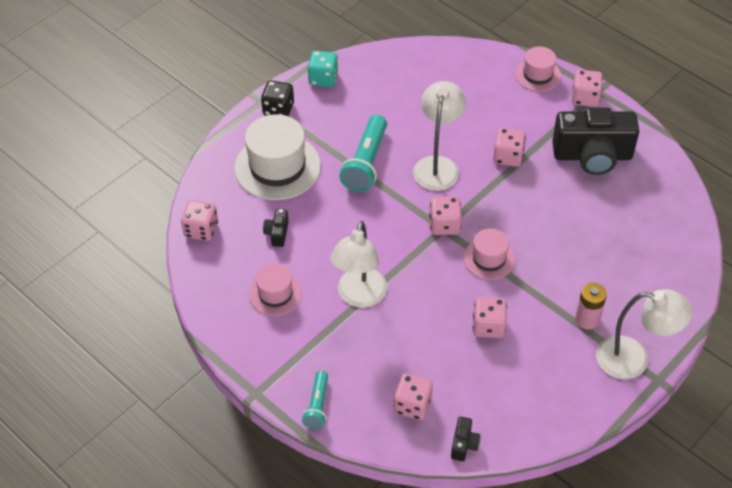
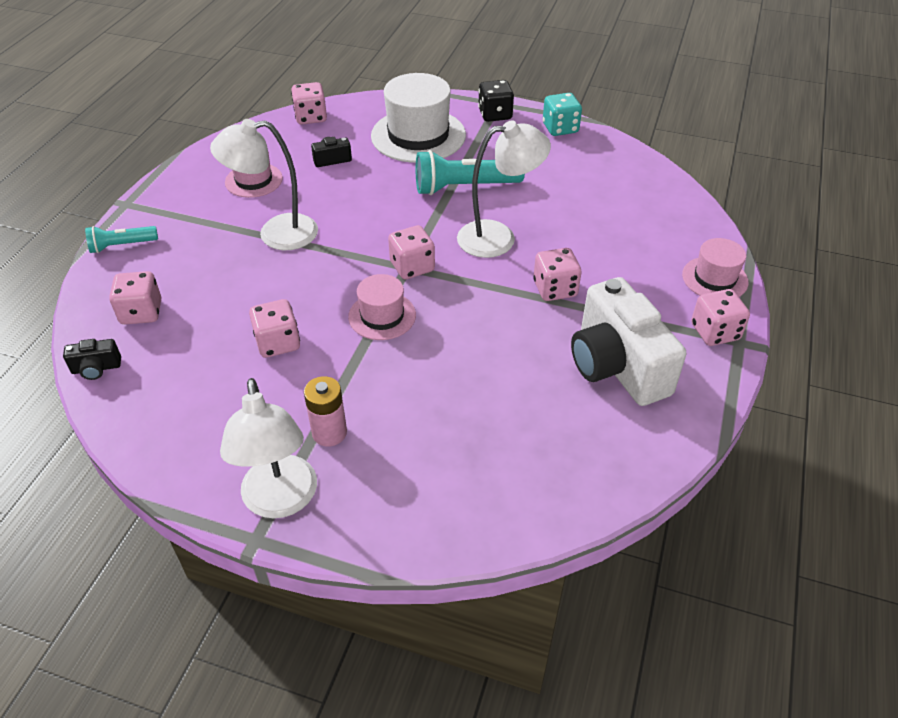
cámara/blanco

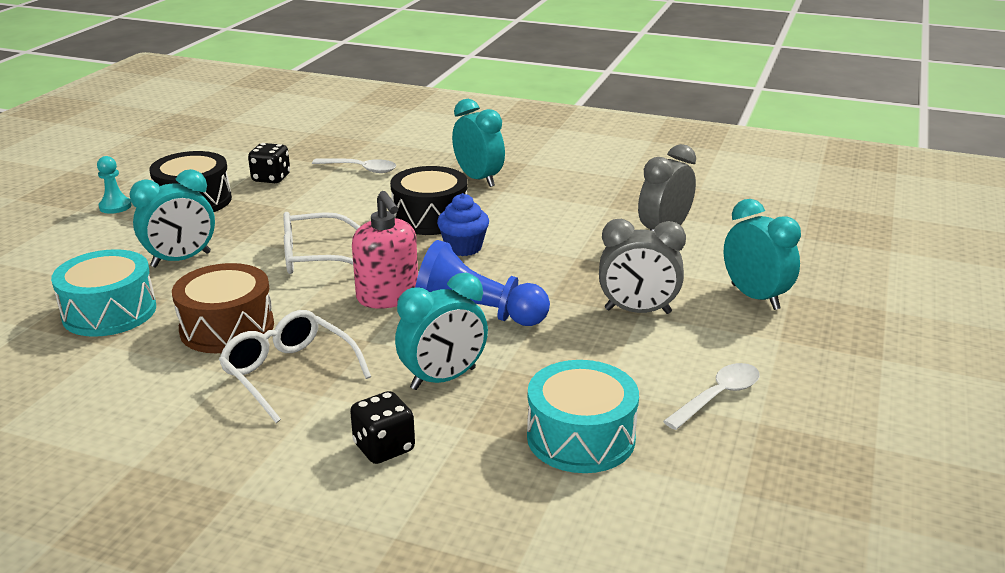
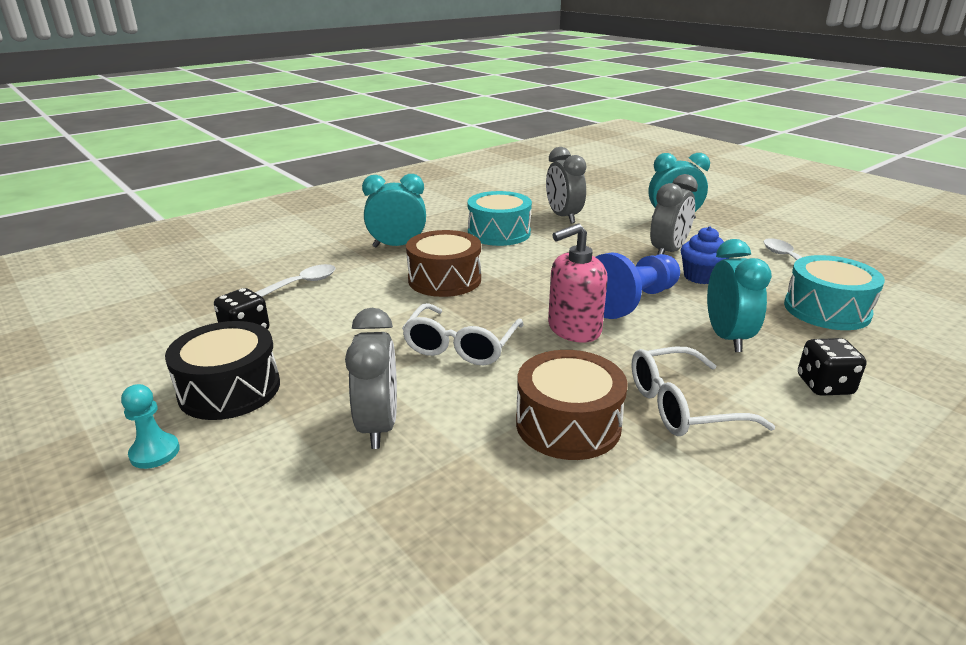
tambor/turquesa (1st from left); despertador/gris (1st from left); dispensador de jabón/rosa; tambor/marrón (1st from left); magdalena/azul

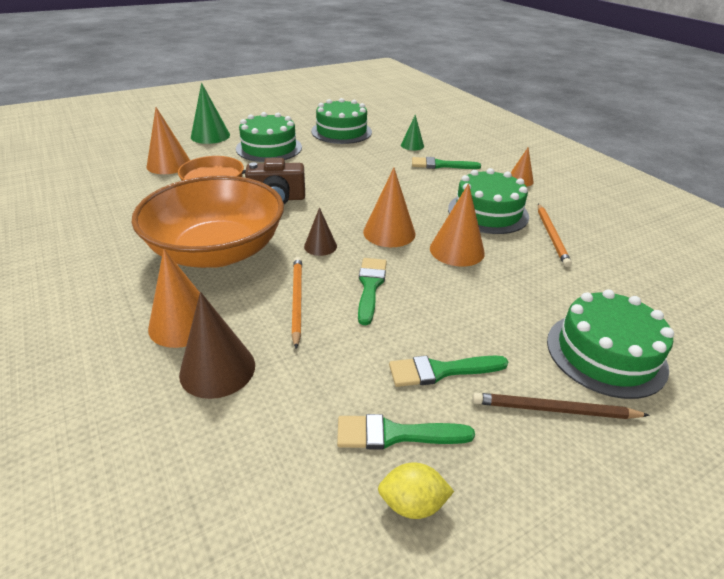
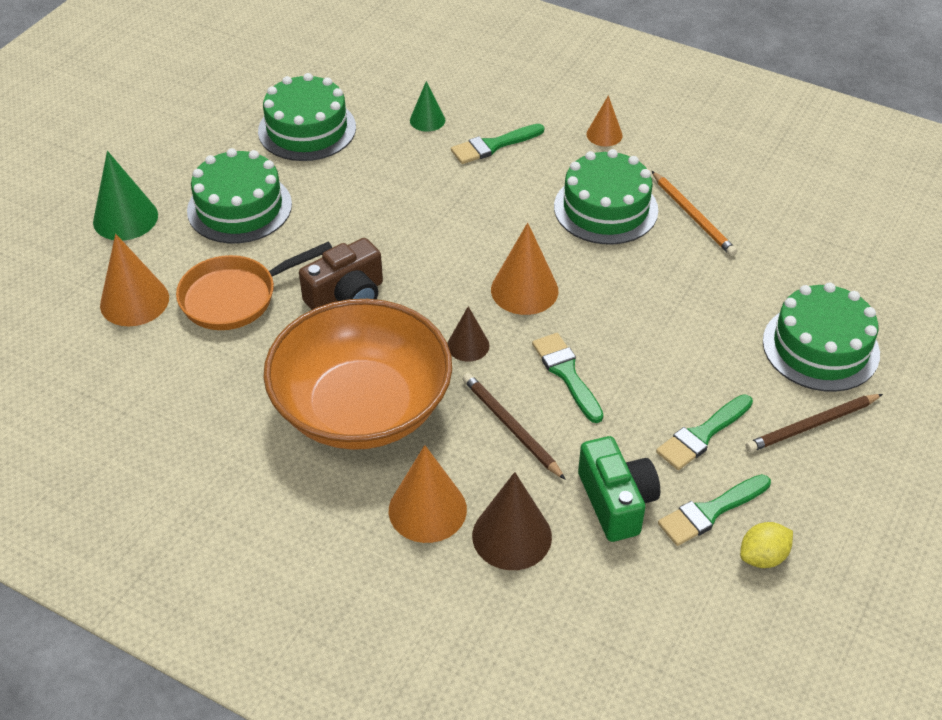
lápiz/marrón (1st from left); cono/naranja (4th from left in the first image); cámara/verde

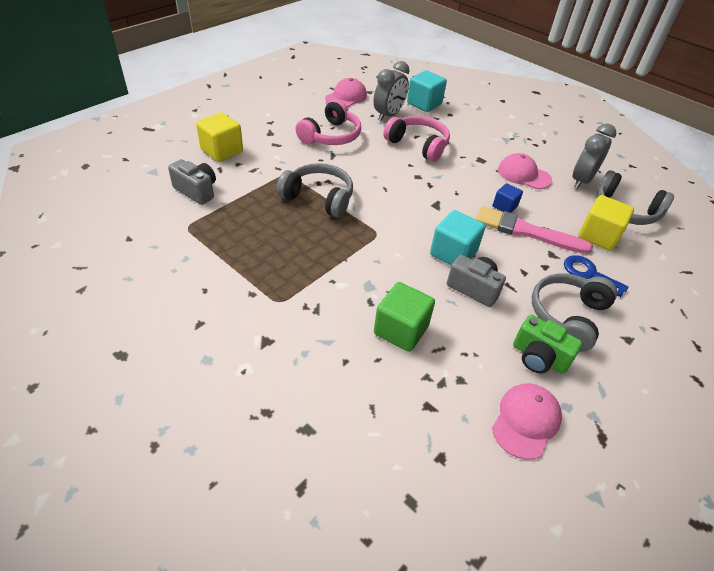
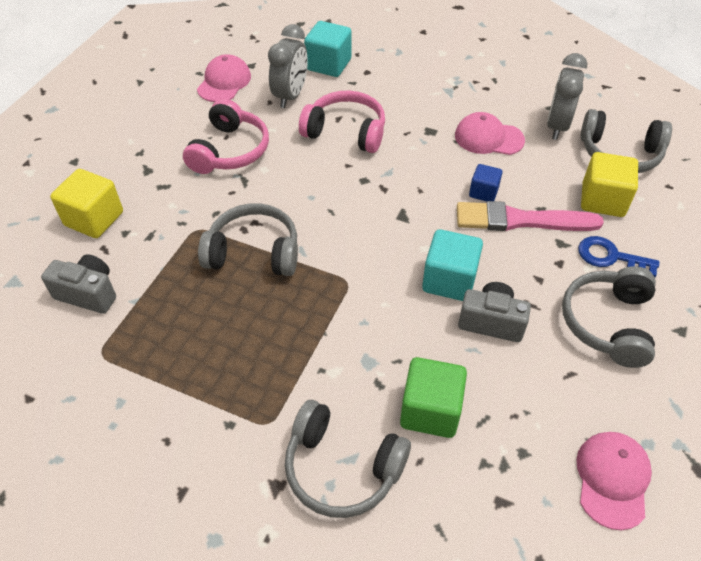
cámara/verde; auriculares/gris (2nd from left)

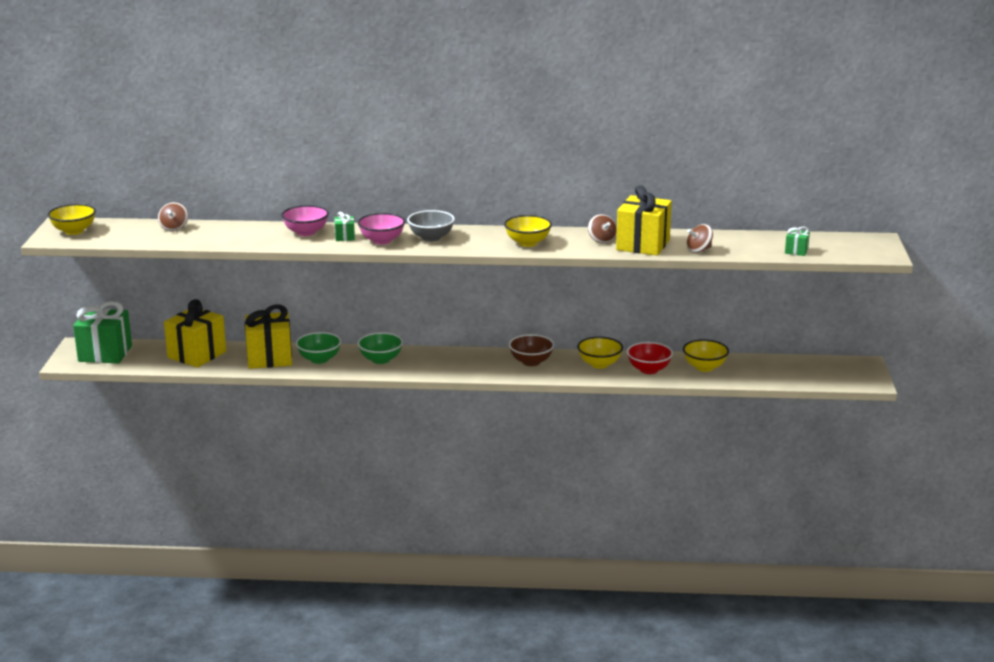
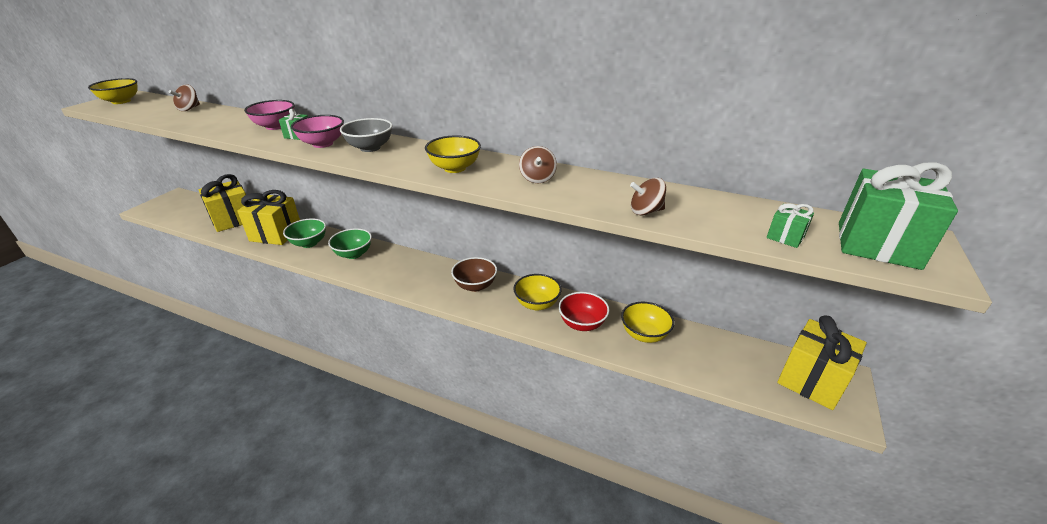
regalo/verde (3rd from left); regalo/amarillo (3rd from left)

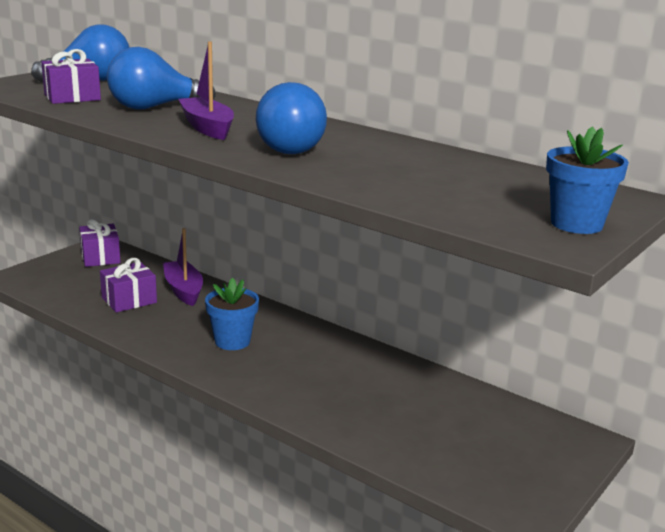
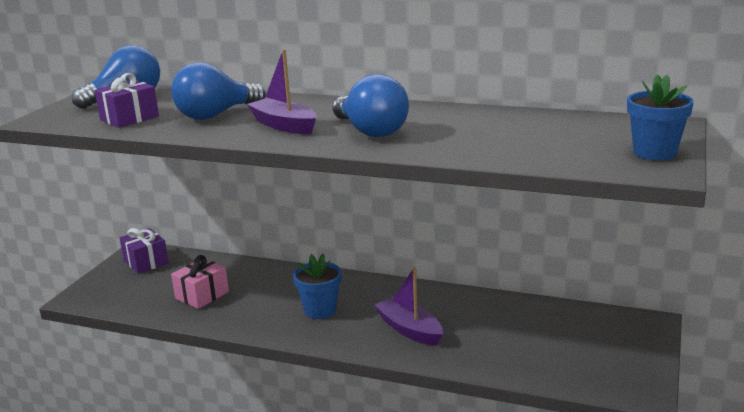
regalo/rosa; barco/morado (2nd from left)

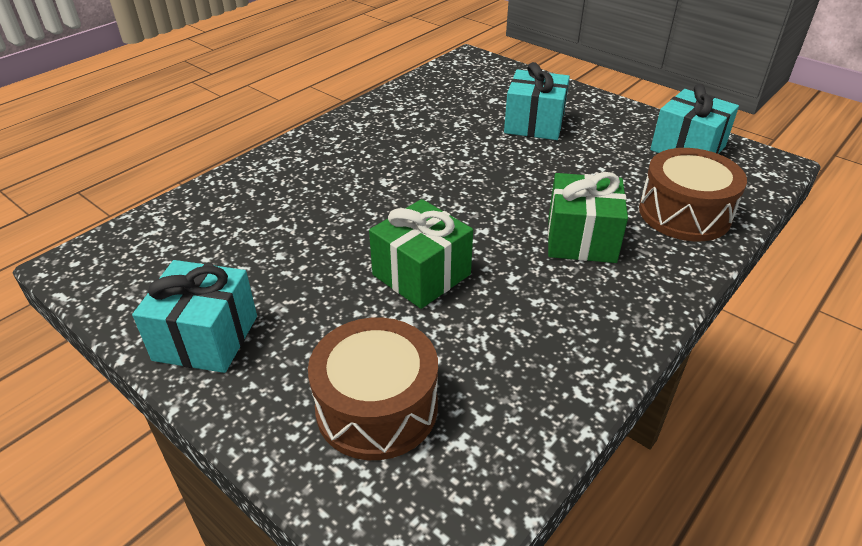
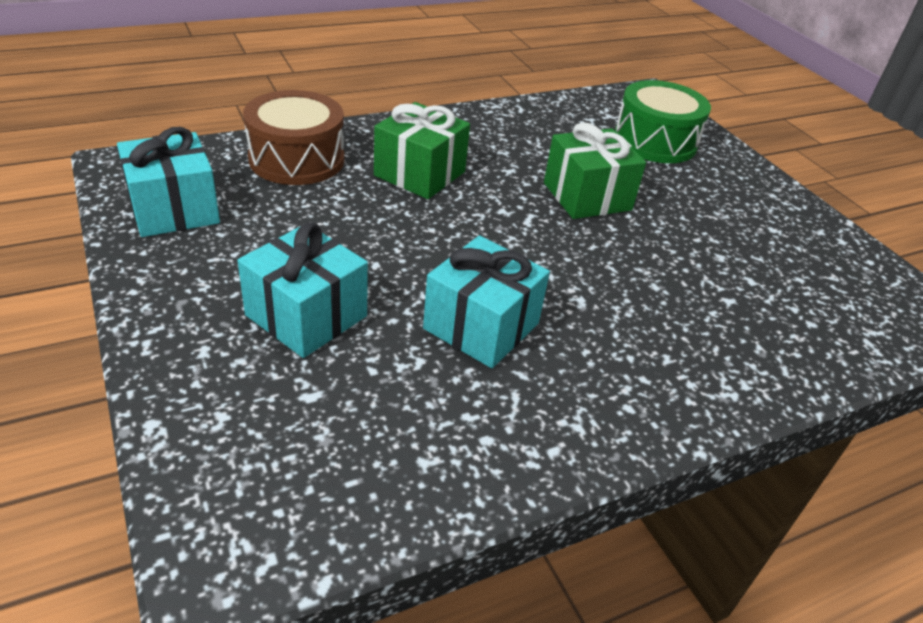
regalo/turquesa (3rd from left); tambor/verde

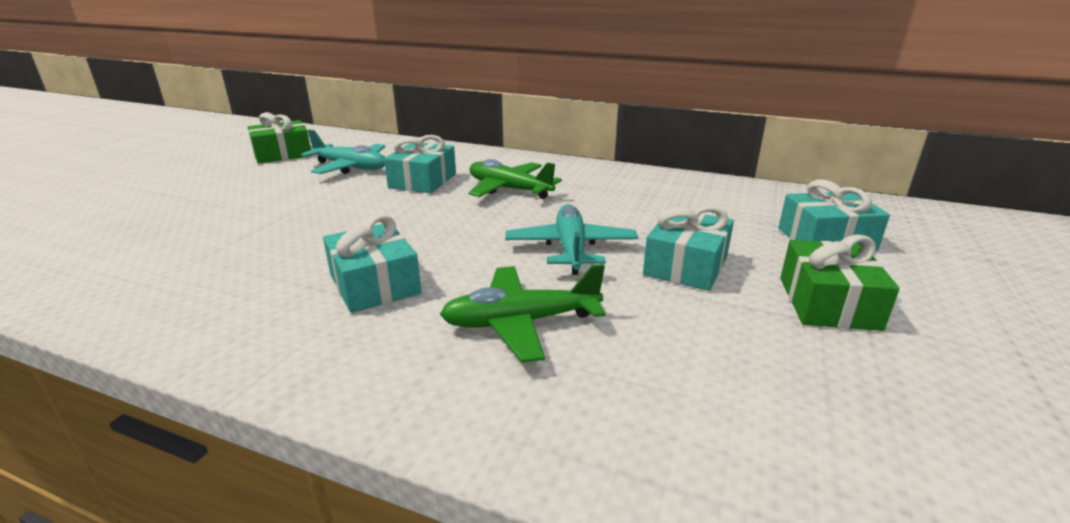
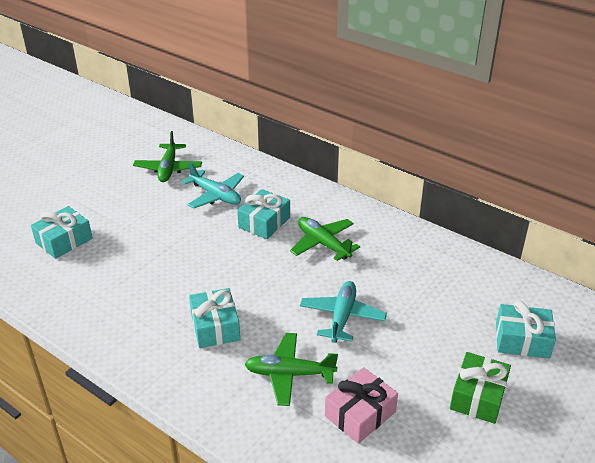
avión/verde (1st from left); regalo/turquesa (1st from left); regalo/rosa

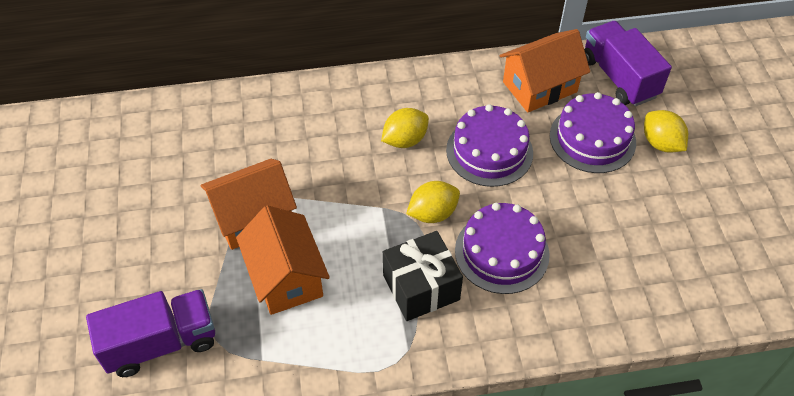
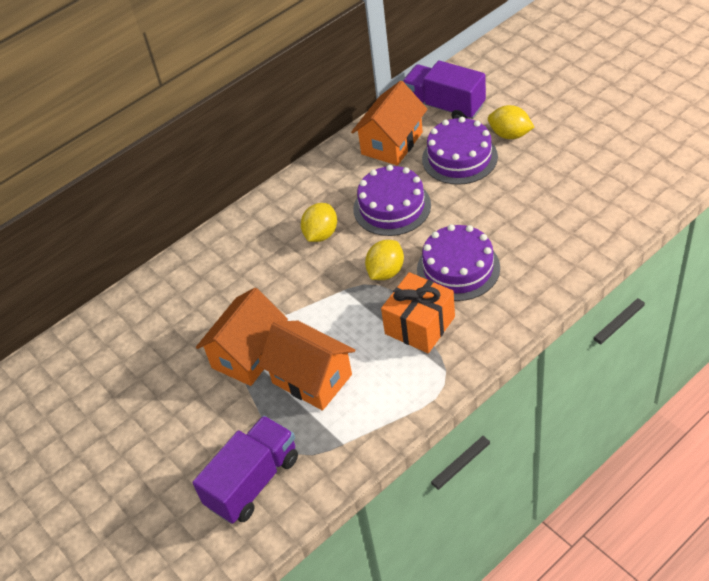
regalo/naranja

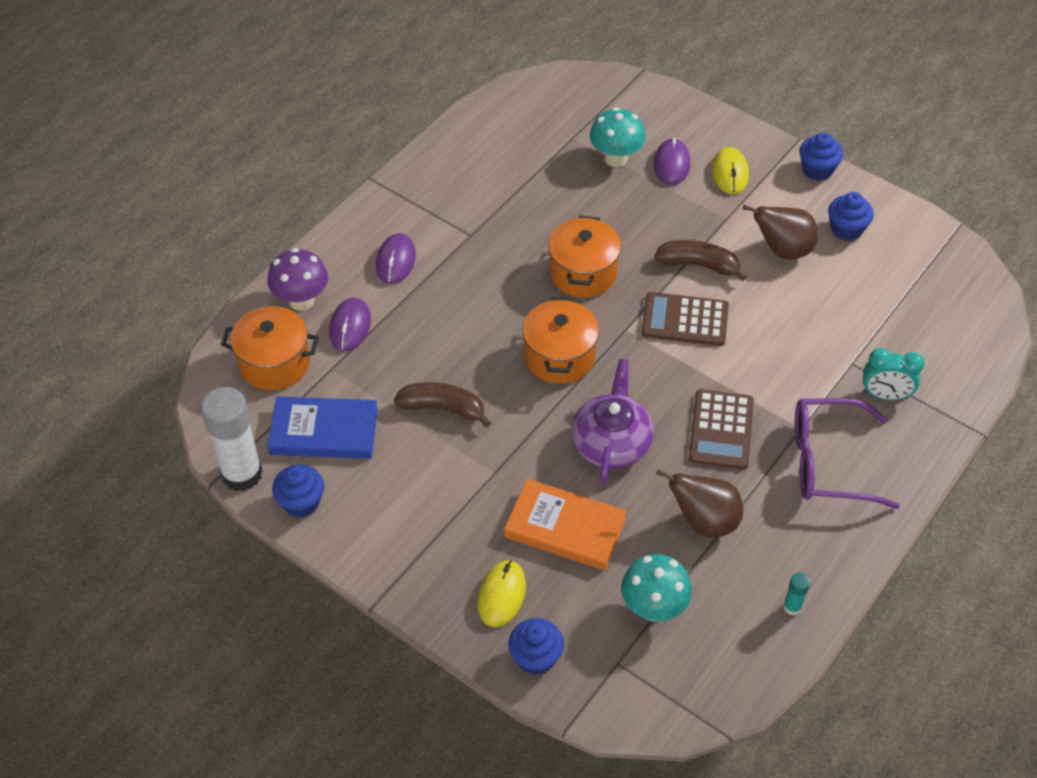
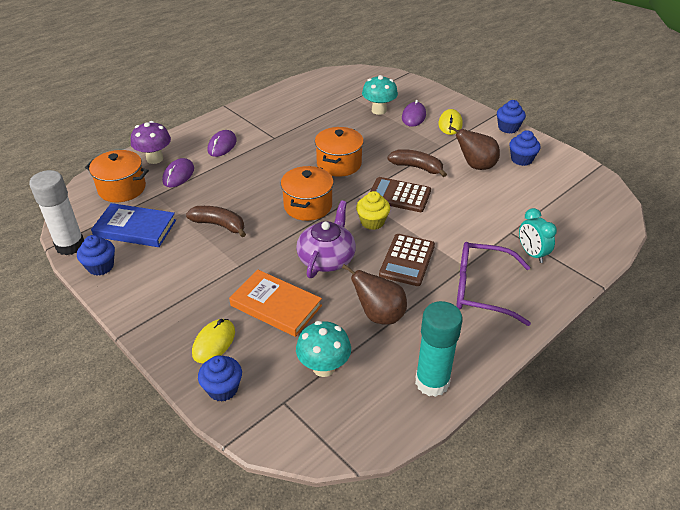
barra de pegamento/turquesa; despertador/turquesa; magdalena/amarillo

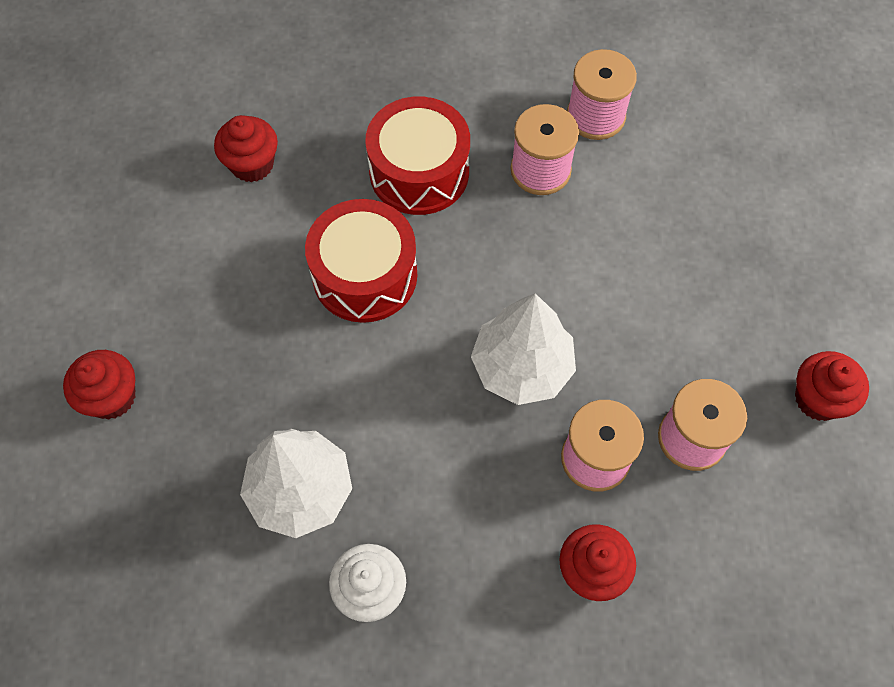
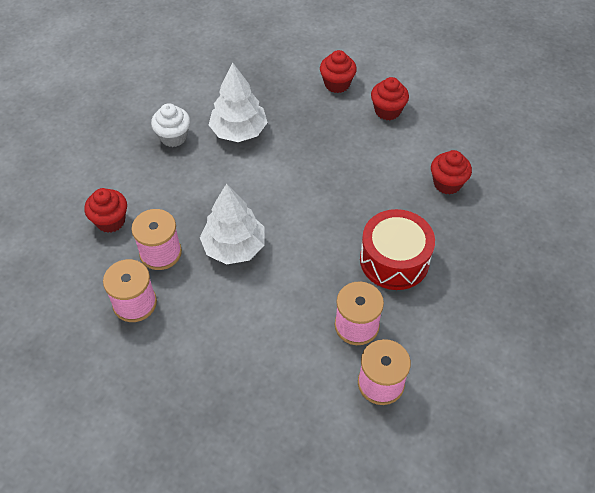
tambor/rojo (1st from left in the first image); magdalena/rojo (3rd from left)

